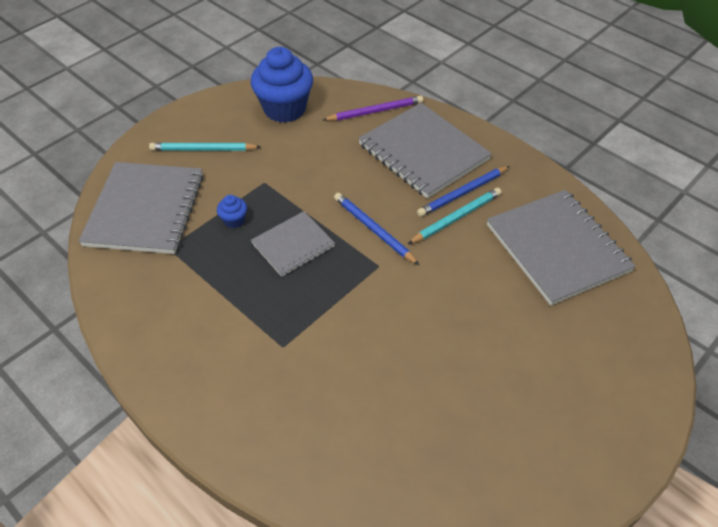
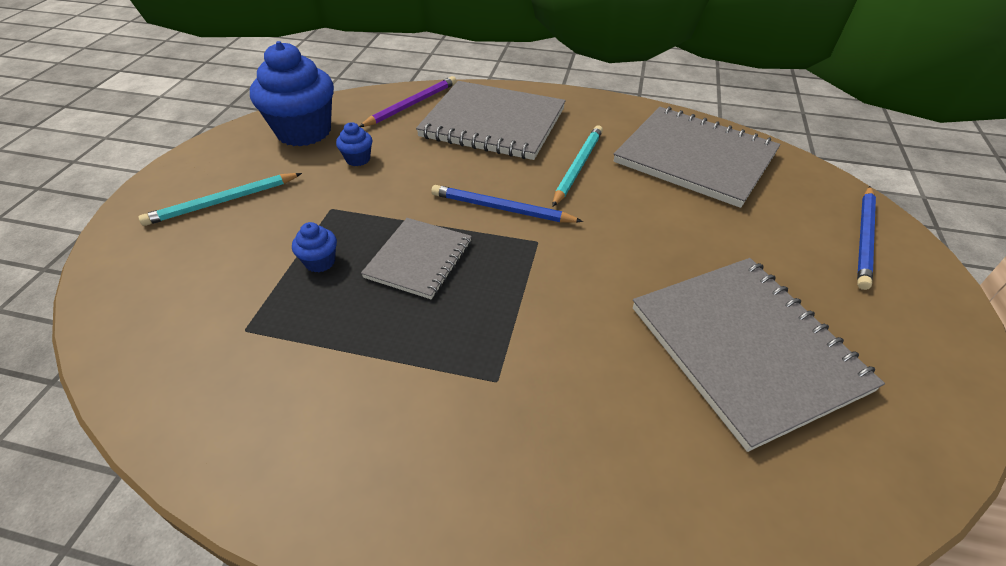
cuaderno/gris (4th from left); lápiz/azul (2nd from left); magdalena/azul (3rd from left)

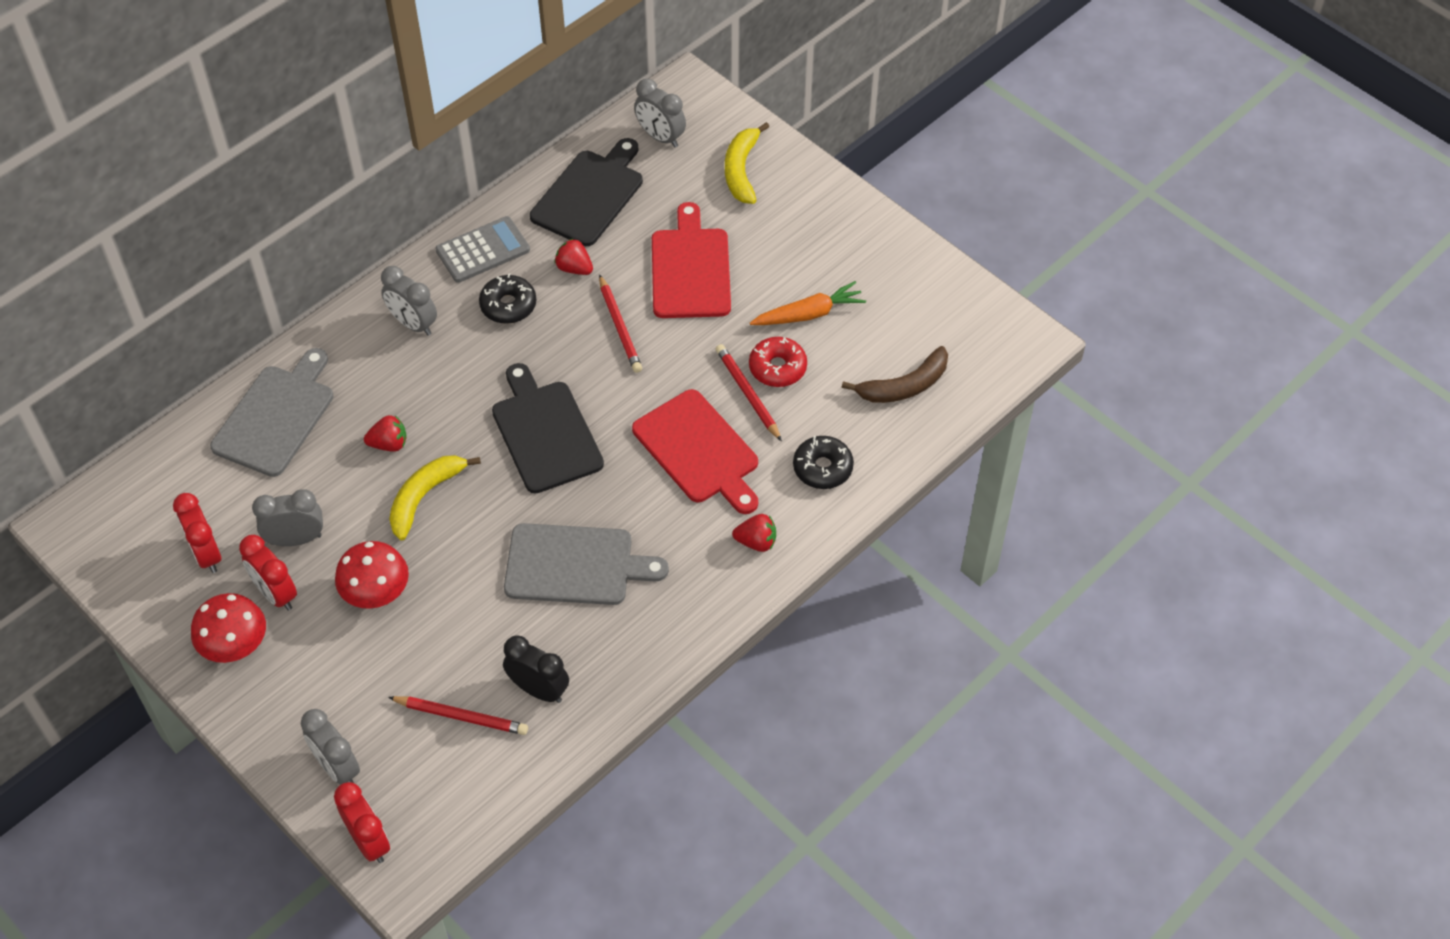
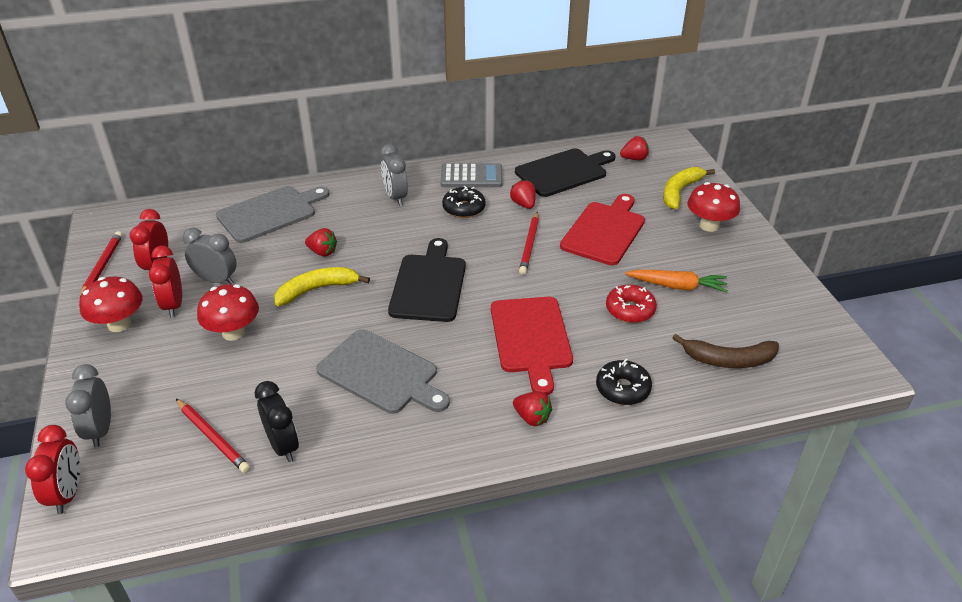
fresa/rojo (4th from left); lápiz/rojo (1st from left); seta/rojo (3rd from left)

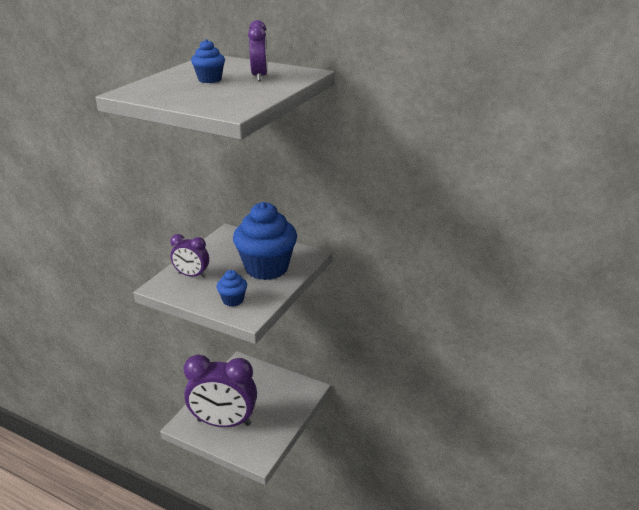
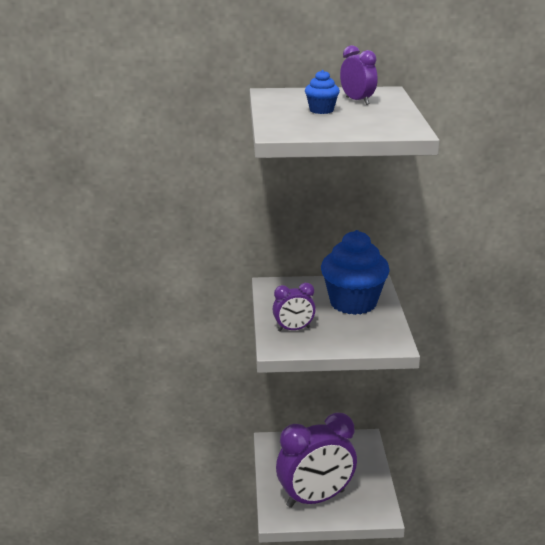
magdalena/azul (2nd from left in the first image)

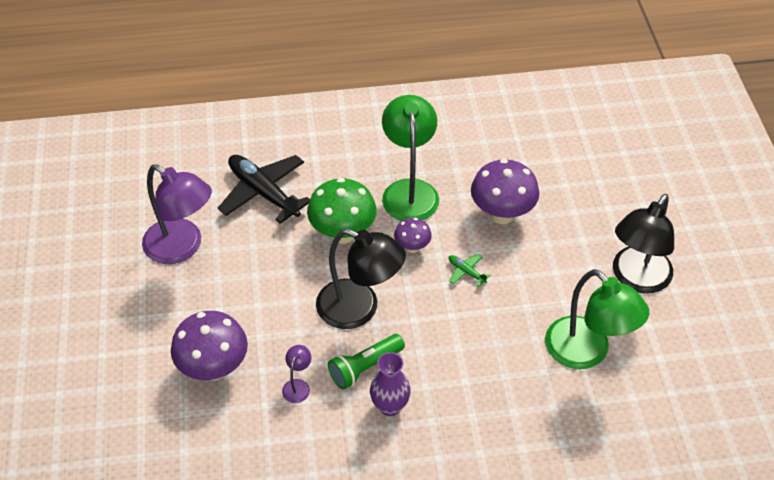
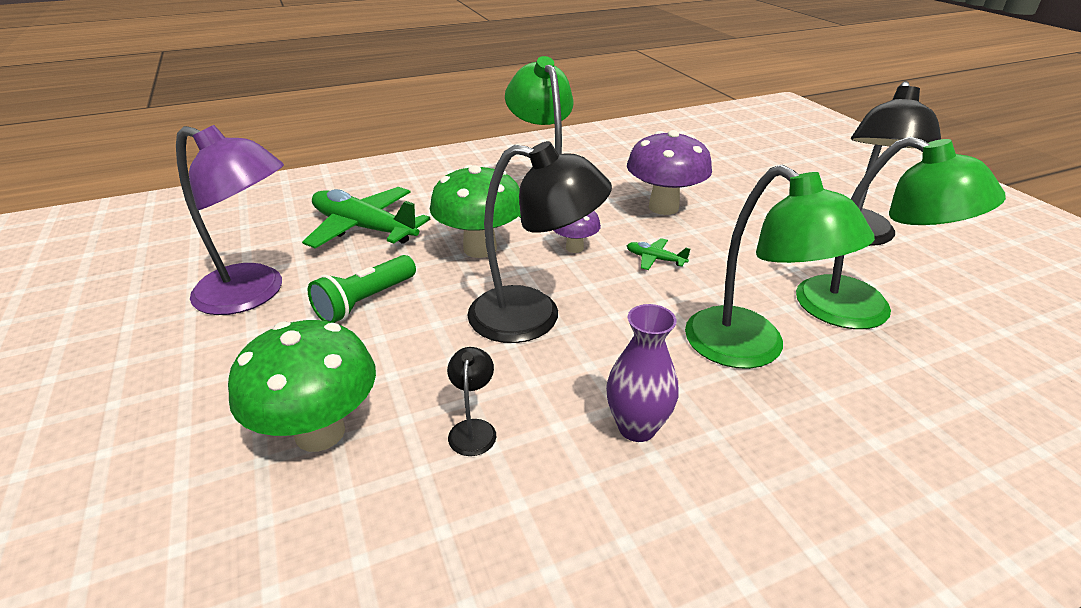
seta/verde (1st from left); avión/verde (1st from left); lámpara/negro (1st from left); lámpara de mano/verde; lámpara/verde (2nd from left)

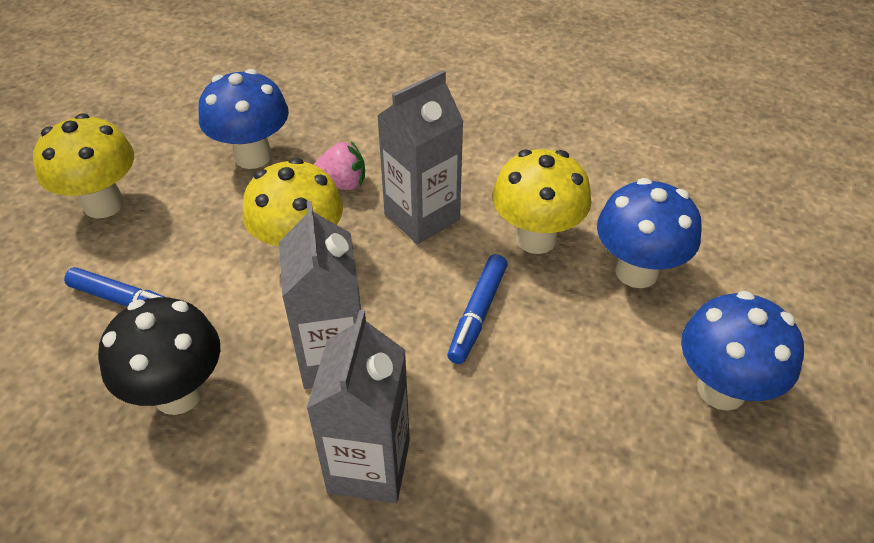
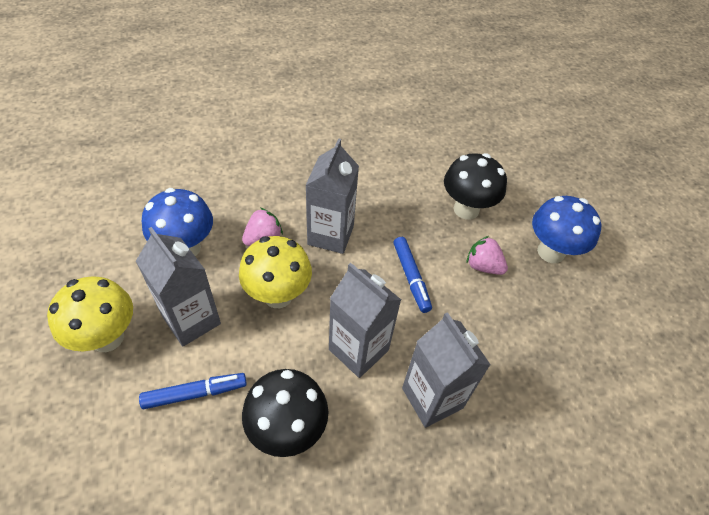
seta/amarillo (3rd from left in the first image); seta/negro (2nd from left); cartón de leche/gris (1st from left); fresa/rosa (2nd from left)

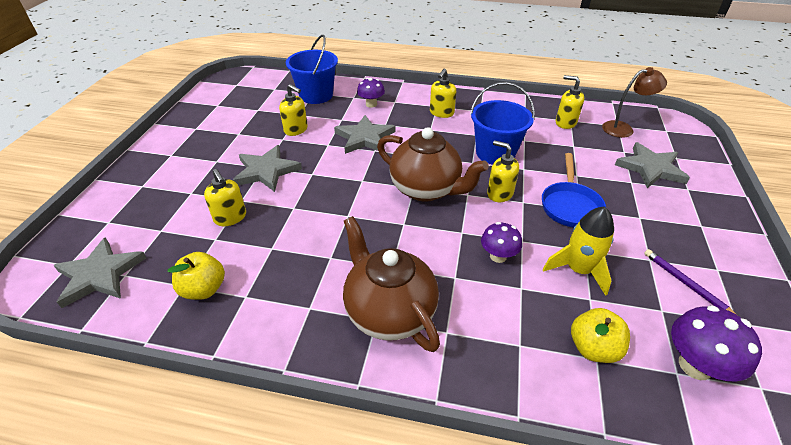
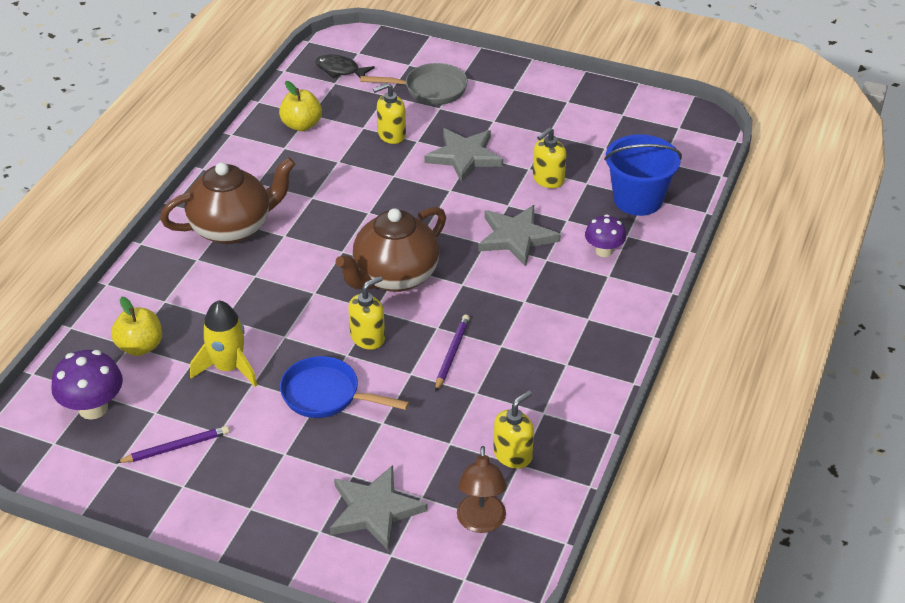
pez/negro; dispensador de jabón/amarillo (3rd from left in the first image); lápiz/morado (2nd from left); seta/morado (2nd from left in the first image); sartén/gris

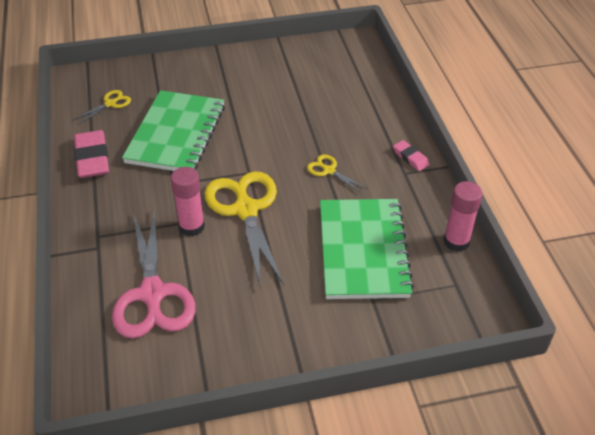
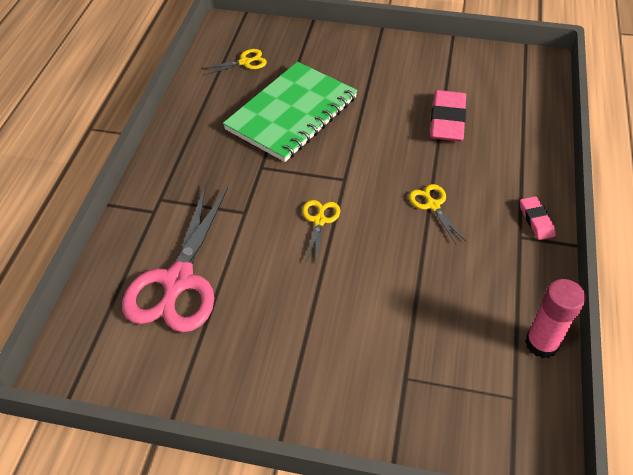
goma de borrar/rosa (1st from left); barra de pegamento/rosa (1st from left in the first image); tijeras/amarillo (2nd from left); cuaderno/verde (2nd from left in the first image)

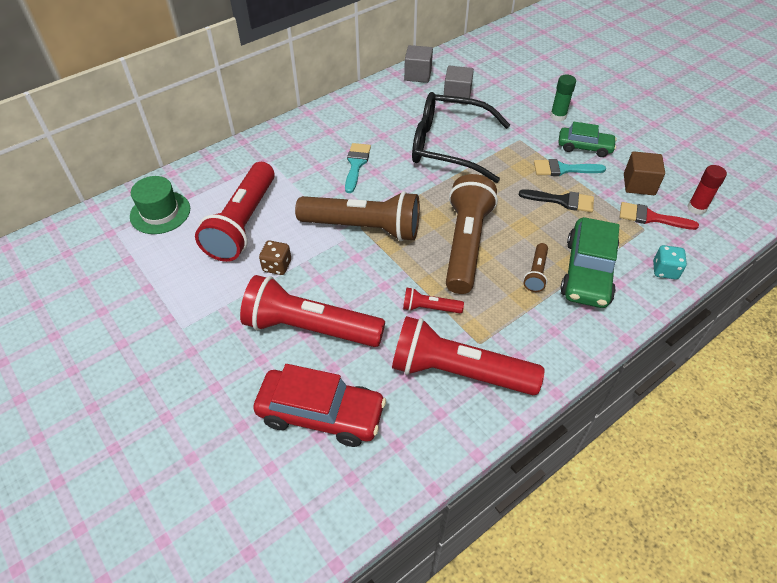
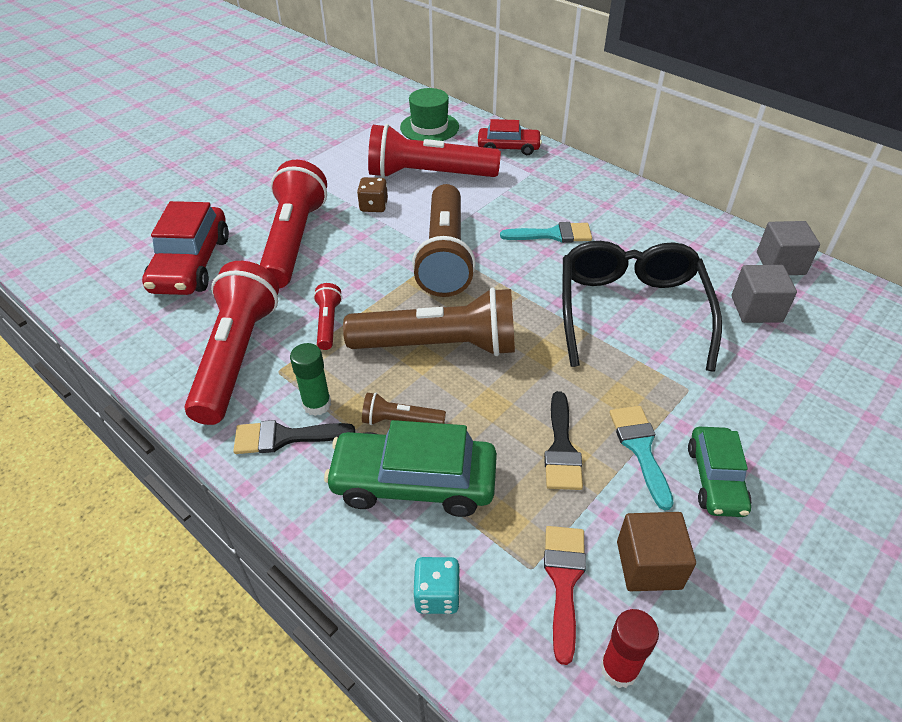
barra de pegamento/verde; pincel/negro (1st from left); coche/rojo (2nd from left)

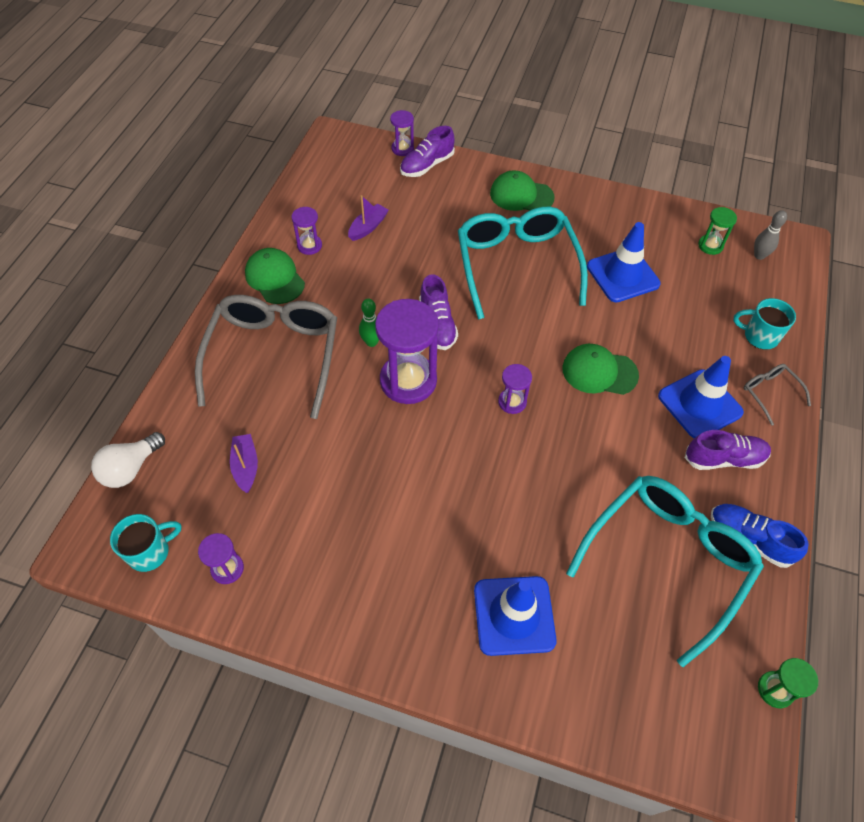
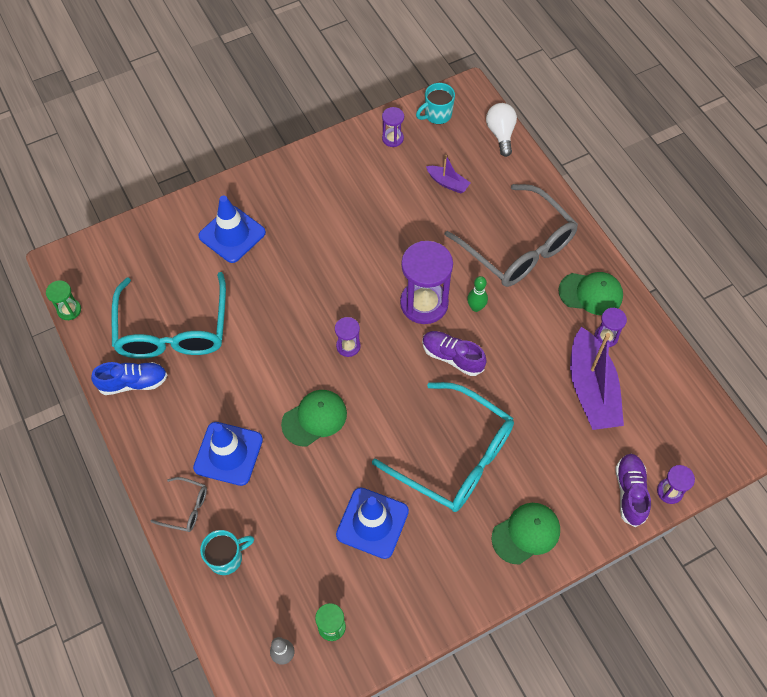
taza/turquesa (2nd from left); barco/morado (2nd from left); zapato/morado (3rd from left in the first image)

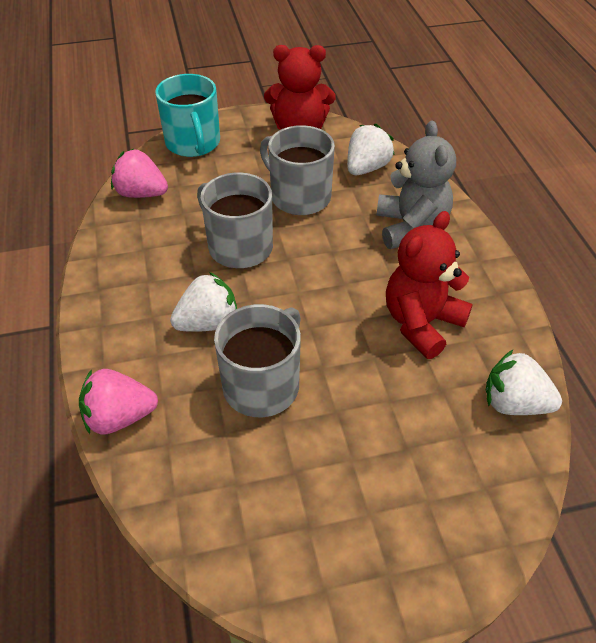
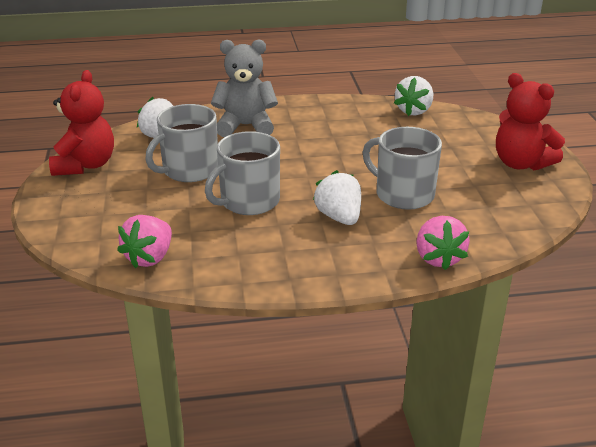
taza/turquesa; osito/rojo (2nd from left)

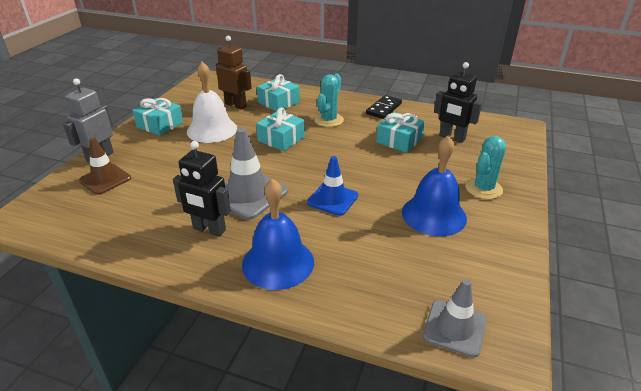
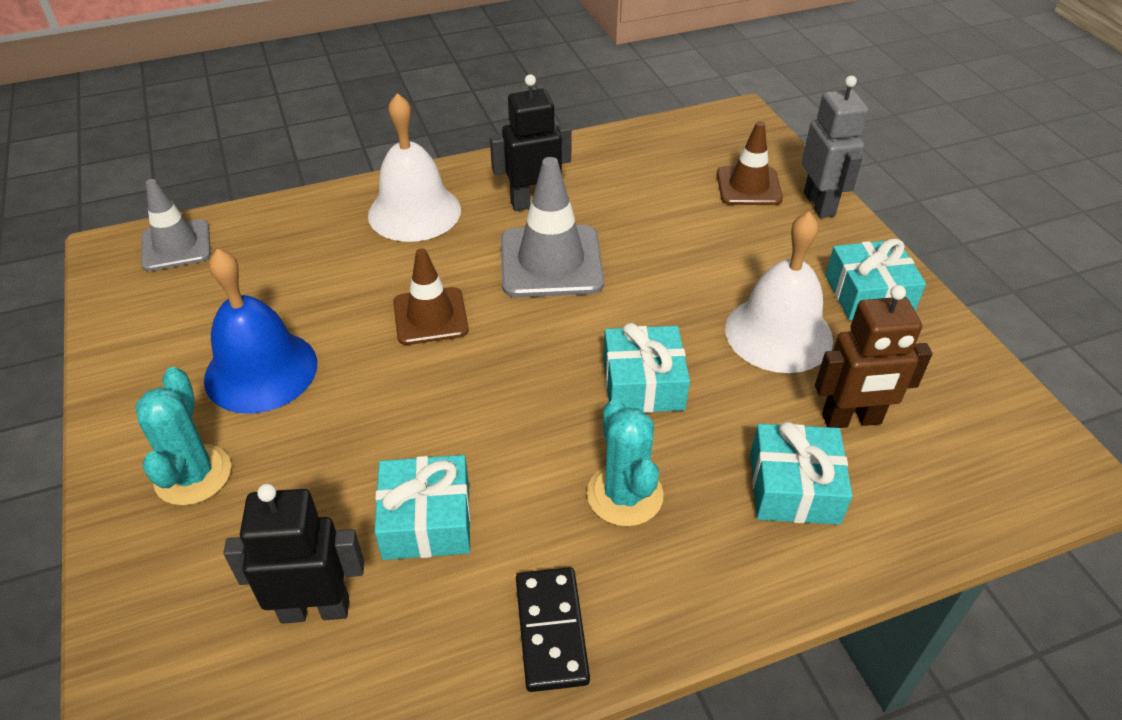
campana/blanco (1st from left); cono de tráfico/marrón (1st from left)

